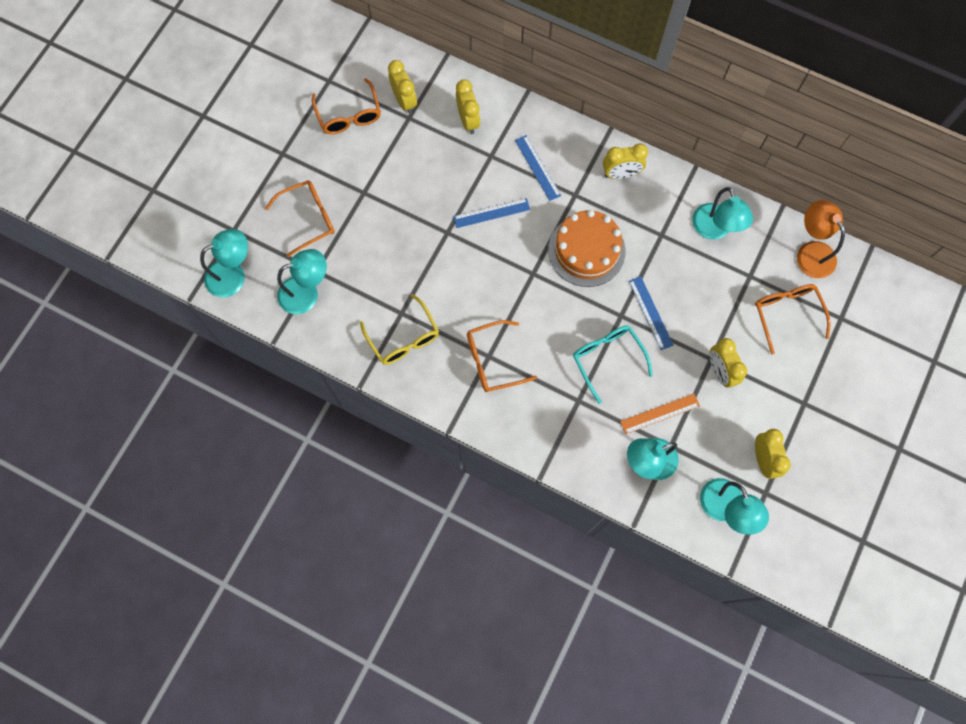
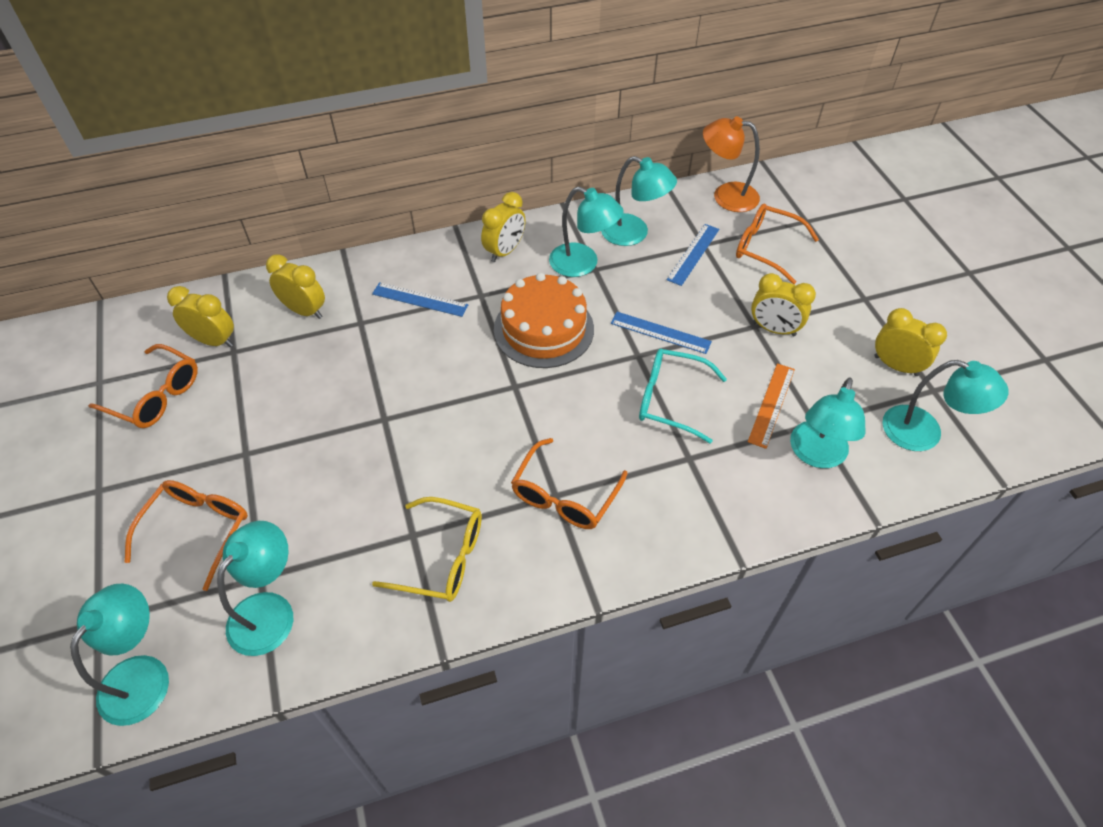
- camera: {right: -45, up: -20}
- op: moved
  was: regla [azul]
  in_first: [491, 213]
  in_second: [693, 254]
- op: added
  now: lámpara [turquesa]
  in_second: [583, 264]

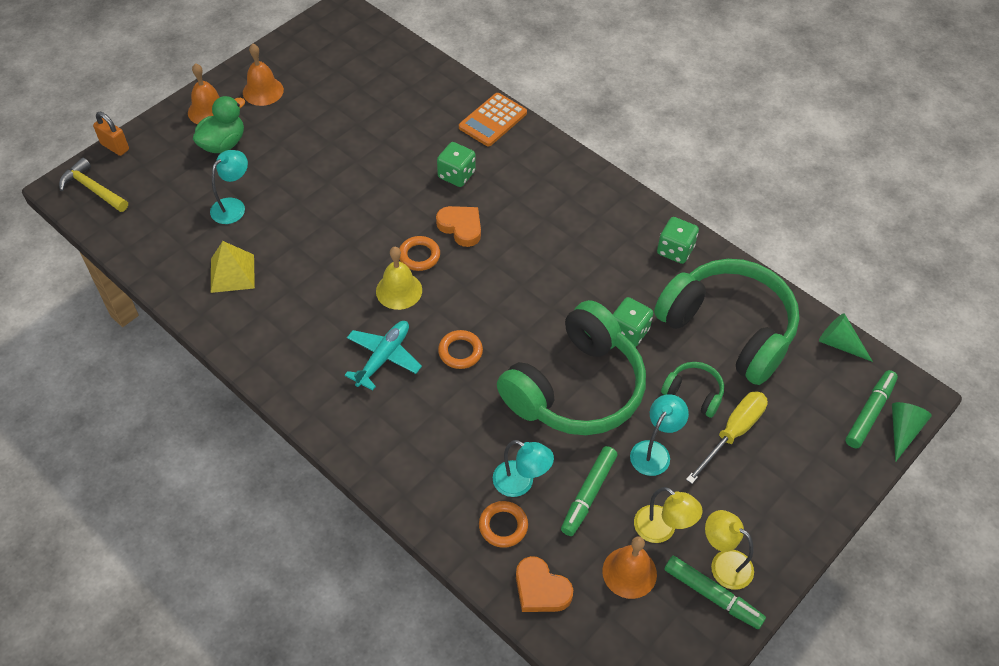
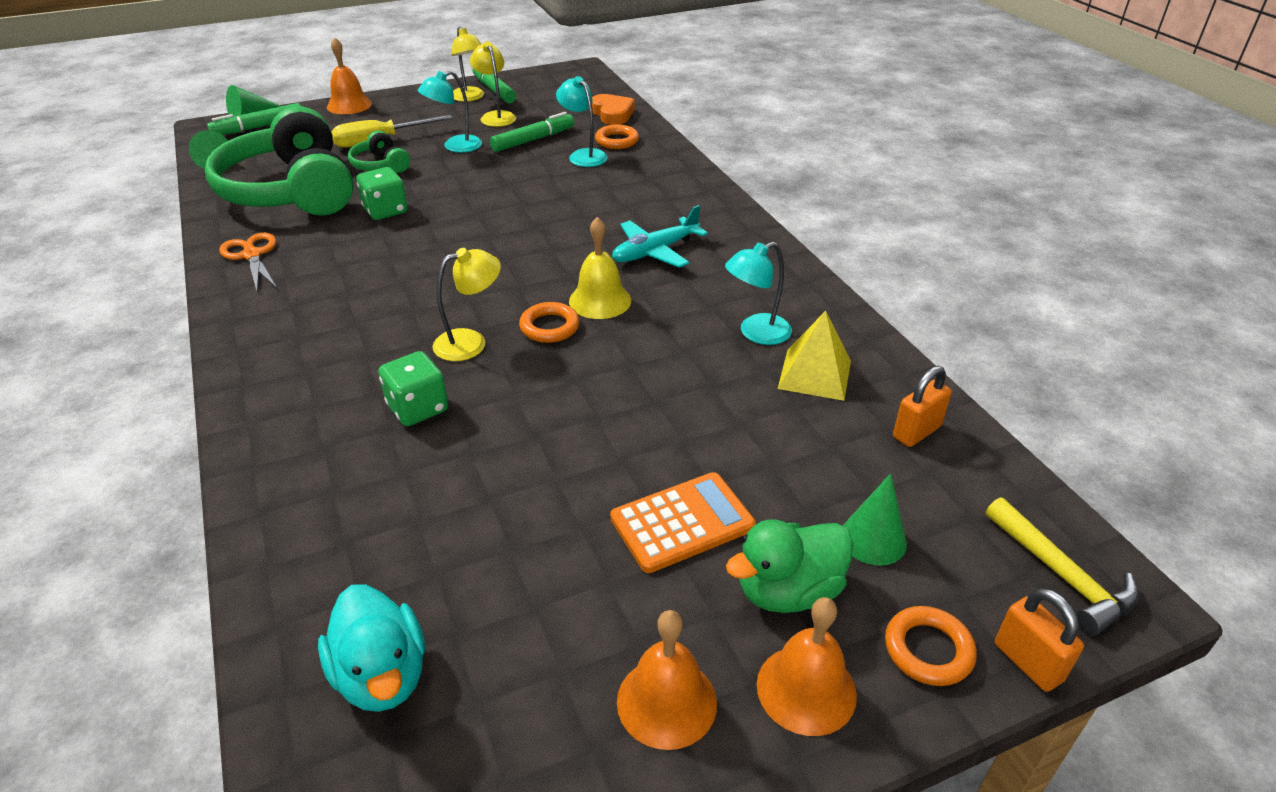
- camera: {right: -155, up: -15}
- op: moved
  was: calculadora [naranja]
  in_first: [492, 120]
  in_second: [682, 523]
- op: moved
  was: lámpara [turquesa]
  in_first: [233, 206]
  in_second: [756, 333]
- op: replaced
  was: corazón [naranja]
  now: lámpara [amarillo]
  in_first: [461, 227]
  in_second: [470, 342]
- op: replaced
  was: dado [verde]
  now: tijeras [naranja]
  in_first: [675, 250]
  in_second: [252, 255]
- op: removed
  was: auriculares [verde]
  in_first: [575, 388]
- op: moved
  was: anillo [naranja]
  in_first: [460, 352]
  in_second: [928, 650]
- op: moved
  was: campana [naranja]
  in_first: [629, 572]
  in_second: [349, 105]
- op: added
  now: candado [naranja]
  in_second: [916, 432]
- op: added
  now: cono [verde]
  in_second: [873, 539]
- op: added
  now: pato [turquesa]
  in_second: [382, 675]

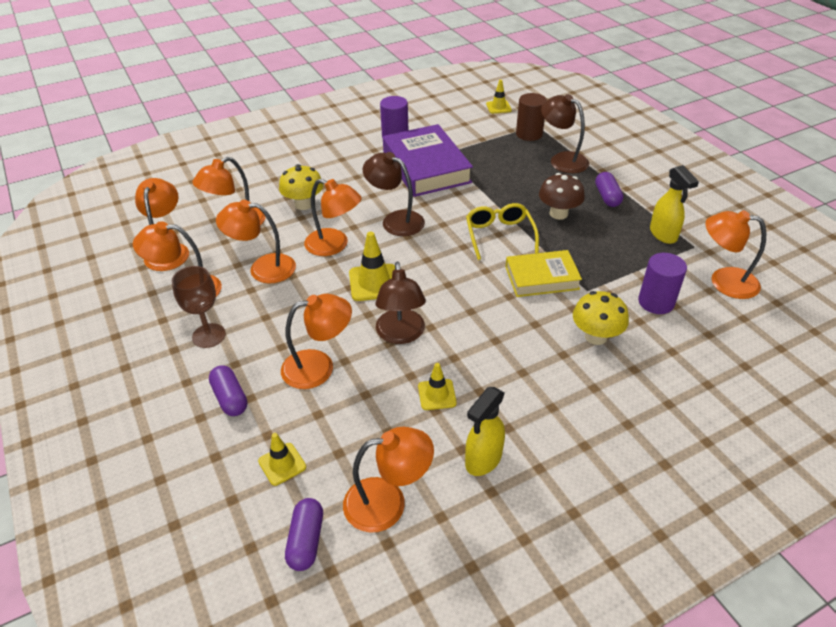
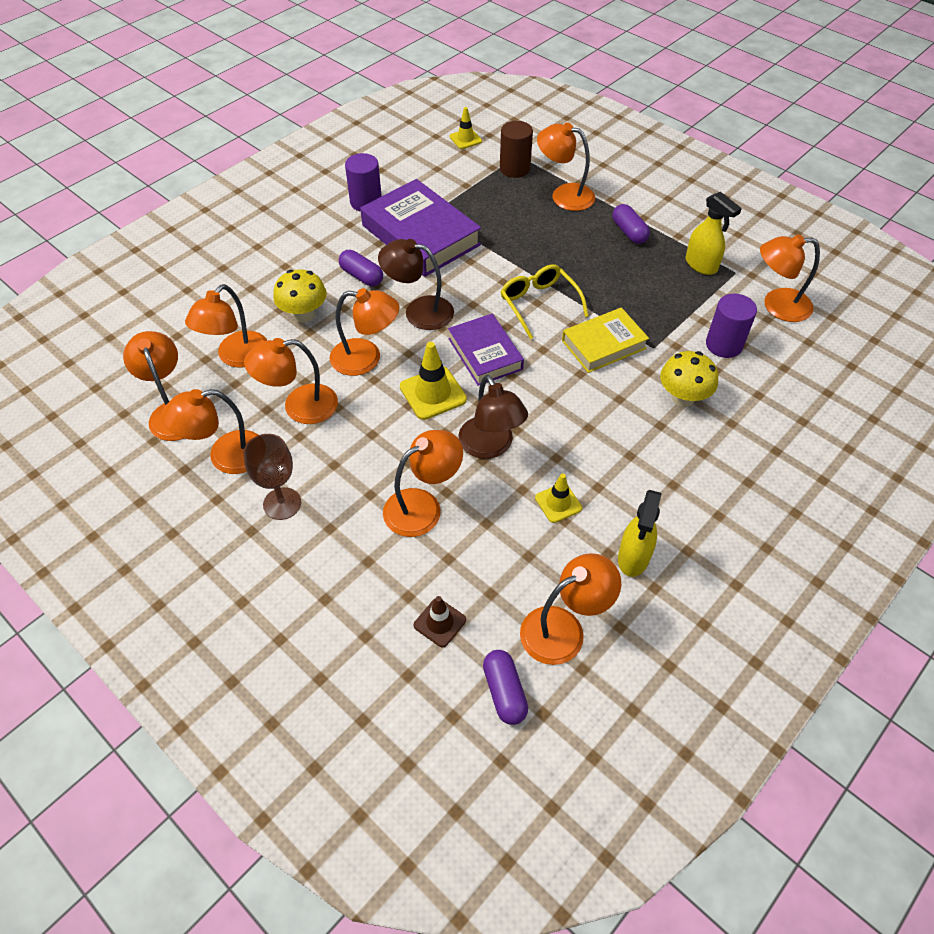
- camera: {right: -20, up: 10}
- op: recoloured
  was: lámpara [marrón]
  now: lámpara [naranja]
  in_first: [562, 160]
  in_second: [564, 195]
- op: removed
  was: seta [marrón]
  in_first: [558, 214]
- op: moved
  was: cápsula [morado]
  in_first: [230, 398]
  in_second: [361, 276]
- op: recoloured
  was: cono de tráfico [amarillo]
  now: cono de tráfico [marrón]
  in_first: [282, 464]
  in_second: [440, 622]
- op: added
  now: libro [morado]
  in_second: [485, 354]

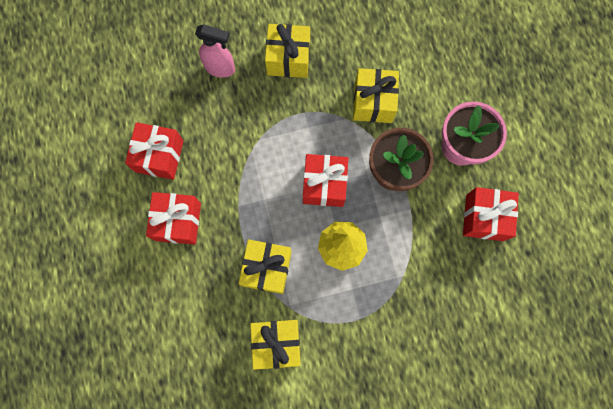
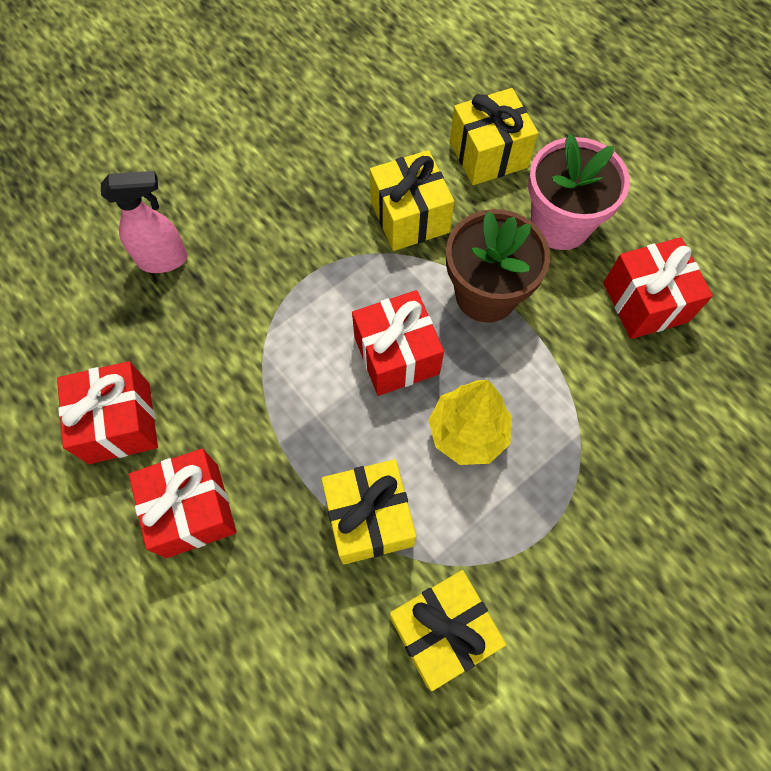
- camera: {right: -25, up: -10}
- op: moved
  was: regalo [amarillo]
  in_first: [288, 58]
  in_second: [488, 154]

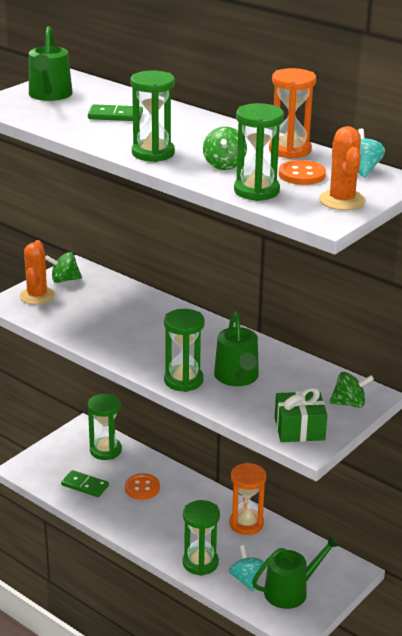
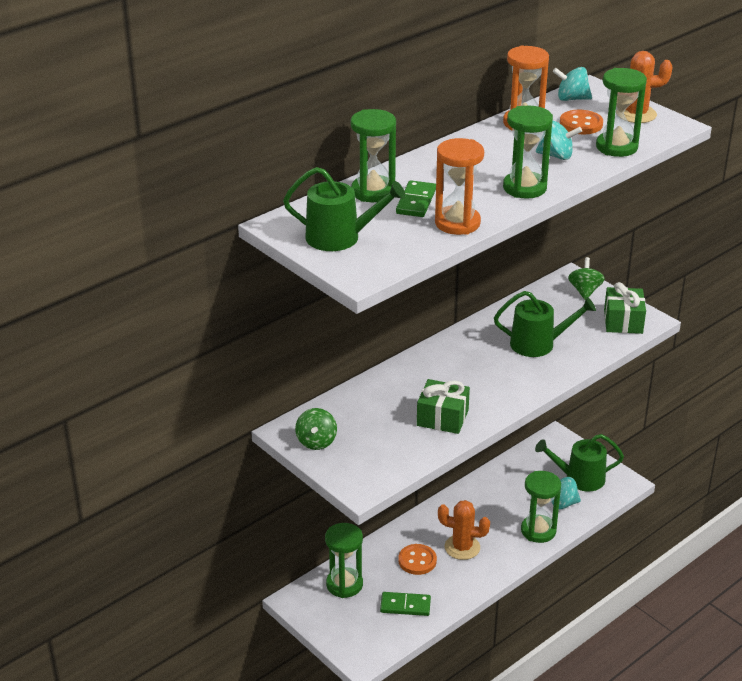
- camera: {right: -80, up: 5}
- op: recoloured
  was: peonza [verde]
  now: peonza [turquesa]
  in_first: [224, 165]
  in_second: [556, 156]
- op: moved
  was: cactus [naranja]
  in_first: [37, 296]
  in_second: [462, 547]
- op: moved
  was: reloj de arena [verde]
  in_first: [183, 380]
  in_second: [373, 192]
- op: moved
  was: reloj de arena [naranja]
  in_first: [246, 524]
  in_second: [457, 223]
- op: turned
  was: ficha de dominó [verde]
  in_first: [85, 485]
  in_second: [405, 606]
  clockwise: 60
- op: turned
  was: regadera [verde]
  in_first: [290, 591]
  in_second: [580, 478]
  clockwise: -75
- op: added
  now: regalo [verde]
  in_second: [442, 418]

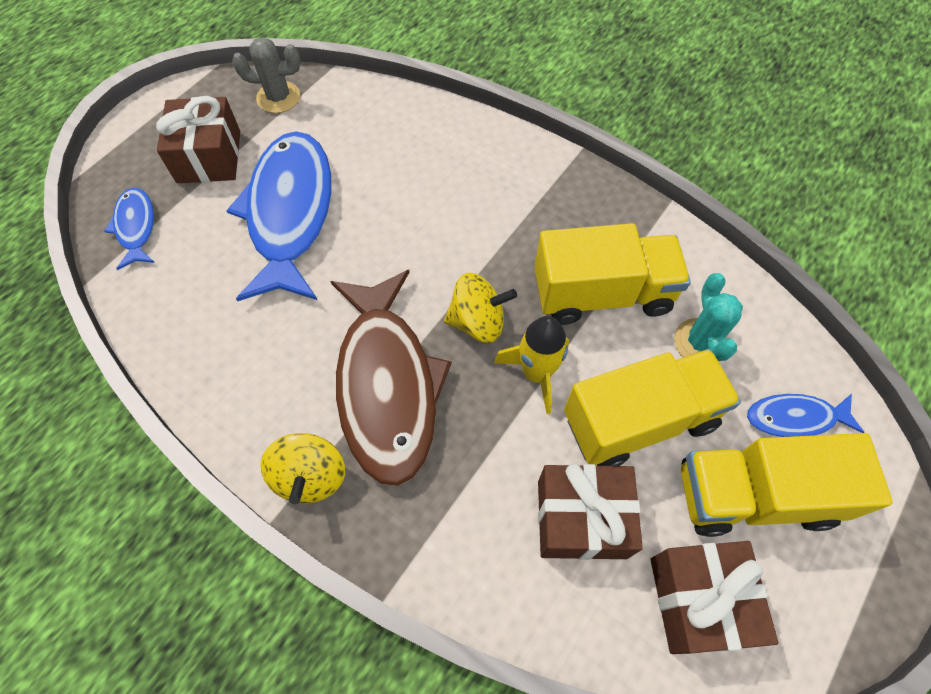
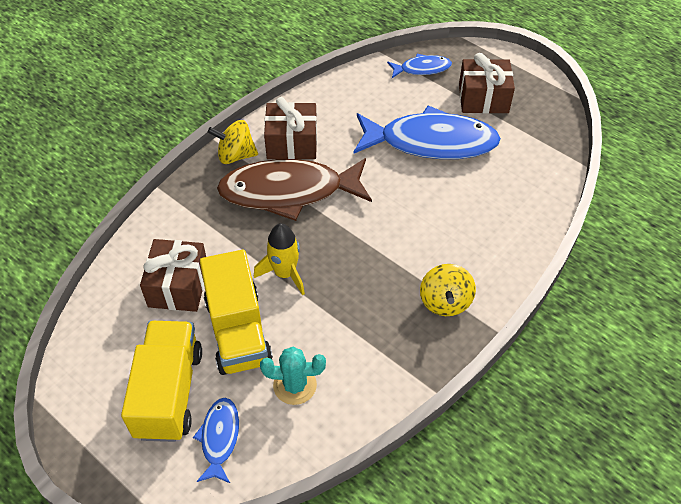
- camera: {right: 95, up: -10}
- op: removed
  was: cactus [gris]
  in_first: [278, 97]
- op: removed
  was: camión [amarillo]
  in_first: [602, 294]
- op: moved
  was: peonza [amarillo]
  in_first: [478, 322]
  in_second: [445, 302]
- op: moved
  was: regalo [marrón]
  in_first: [698, 600]
  in_second: [292, 143]

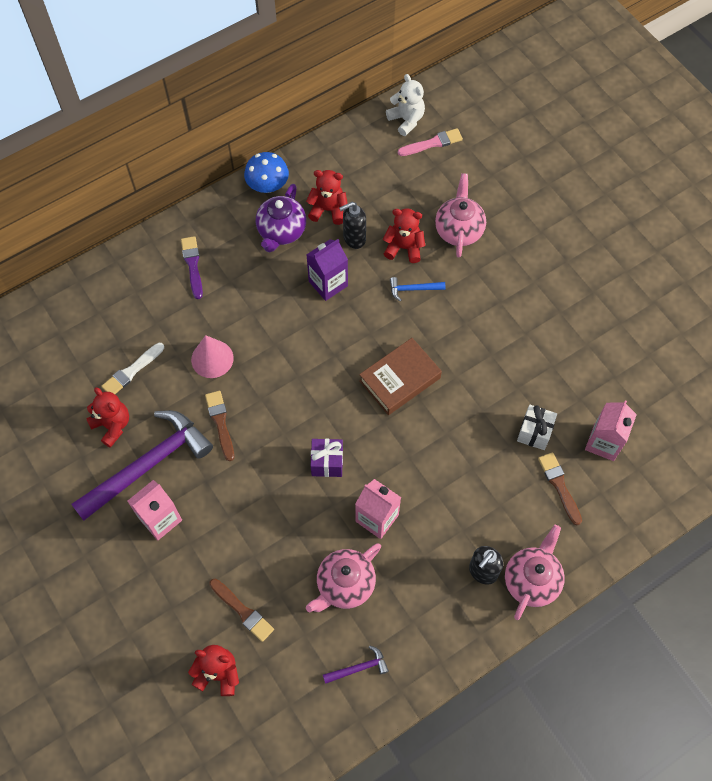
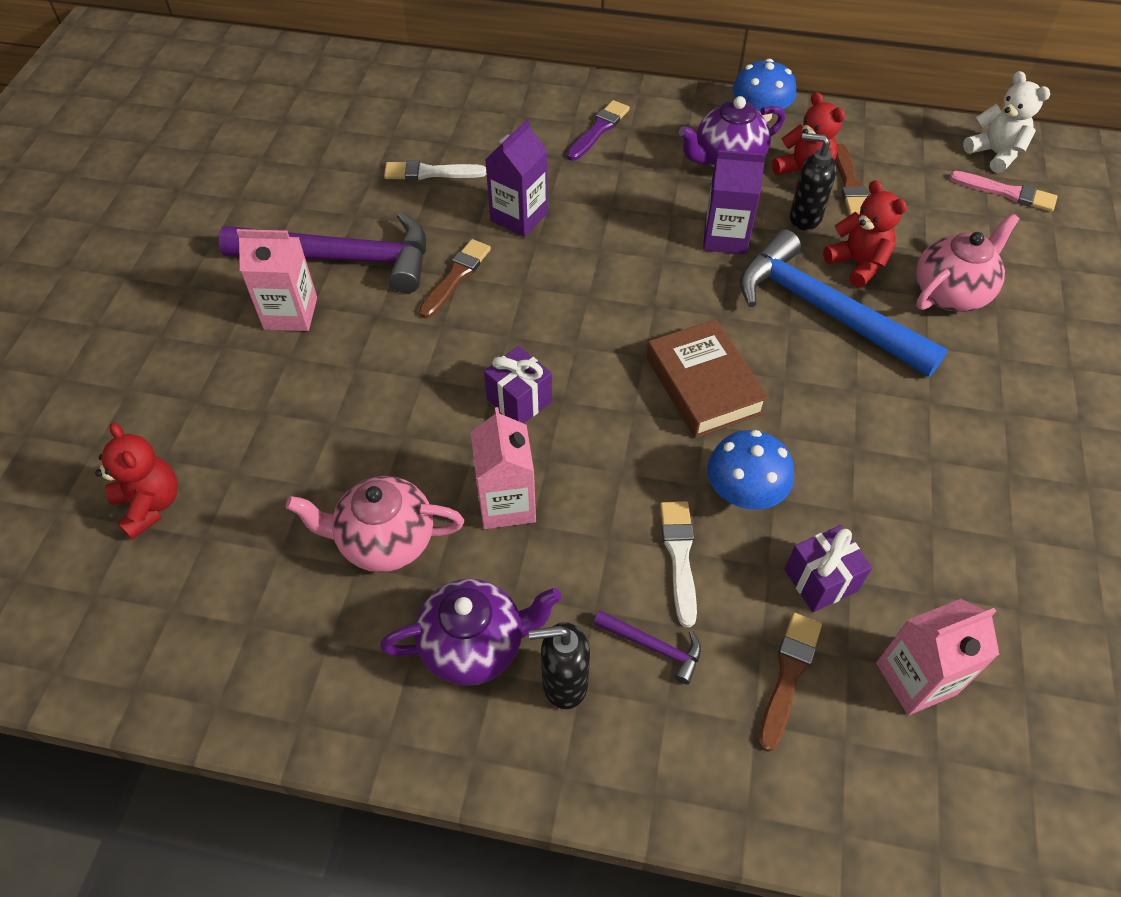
- camera: {right: 45, up: -10}
- op: turned
  was: osito [blanco]
  in_first: [406, 120]
  in_second: [995, 154]
  clockwise: -45
- op: resized
  was: martillo [azul]
  in_first: [413, 289]
  in_second: [824, 310]
  ratio: 2.43
- op: replaced
  was: cono [rosa]
  now: cartón de leche [morado]
  in_first: [212, 359]
  in_second: [519, 217]
- op: turned
  was: libro [marrón]
  in_first: [400, 379]
  in_second: [703, 385]
  clockwise: 60
- op: removed
  was: osito [rojo]
  in_first: [112, 425]
- op: recoloured
  was: regalo [blanco]
  now: regalo [morado]
  in_first: [534, 432]
  in_second: [820, 580]
- op: removed
  was: tetera [rosa]
  in_first: [531, 580]
- op: moved
  was: pincel [marrón]
  in_first: [243, 611]
  in_second: [850, 184]
- op: moved
  was: martillo [morado]
  in_first: [359, 668]
  in_second: [653, 647]
- op: added
  now: seta [azul]
  in_second: [744, 492]
- op: added
  now: pincel [blanco]
  in_second: [679, 556]
- op: added
  now: tetera [morado]
  in_second: [474, 645]

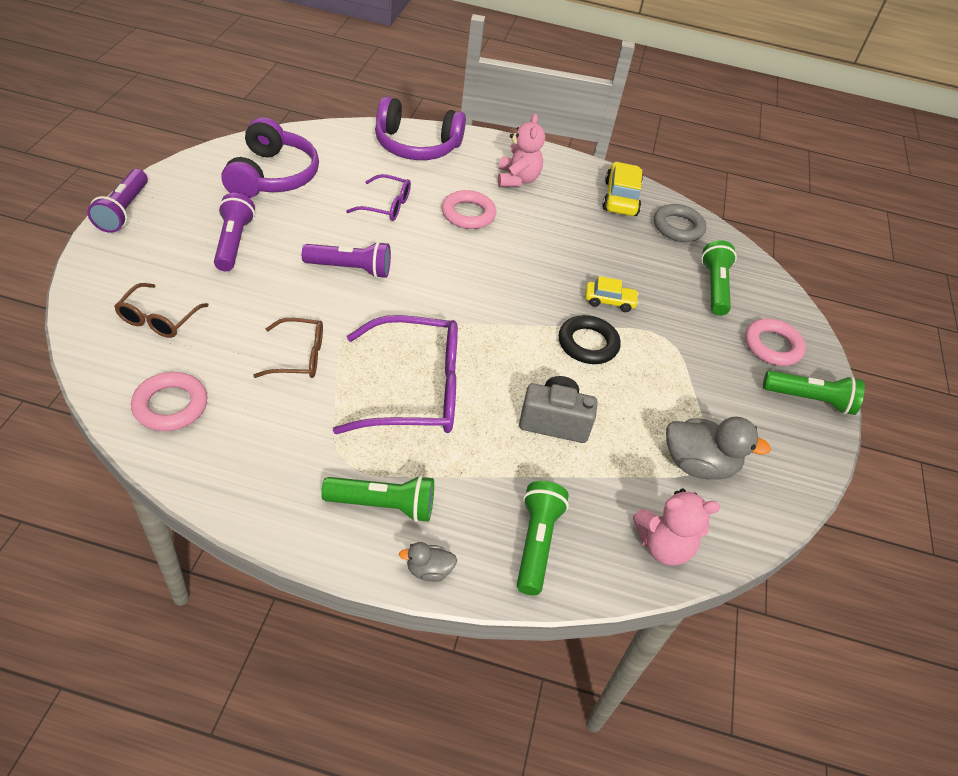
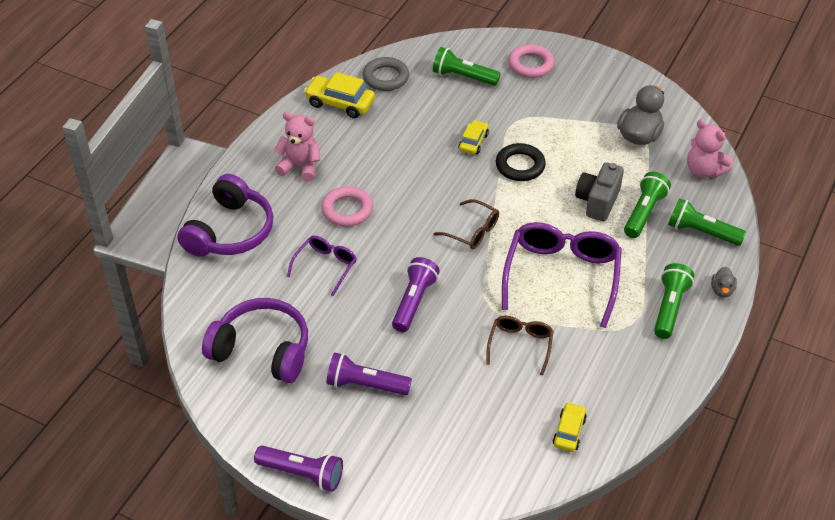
- camera: {right: -70, up: 0}
- op: moved
  was: gafas [marrón]
  in_first: [158, 319]
  in_second: [472, 231]
- op: moved
  was: lámpara de mano [verde]
  in_first: [810, 399]
  in_second: [643, 212]
- op: replaced
  was: anillo [rosa]
  now: coche [amarillo]
  in_first: [170, 405]
  in_second: [569, 431]
- op: turned
  was: osito [rosa]
  in_first: [663, 546]
  in_second: [704, 170]
  clockwise: 120

